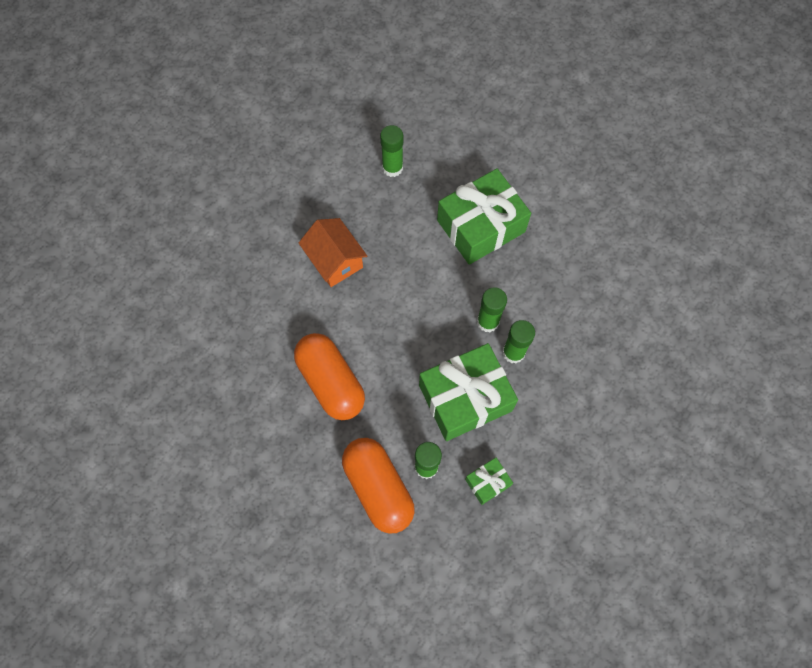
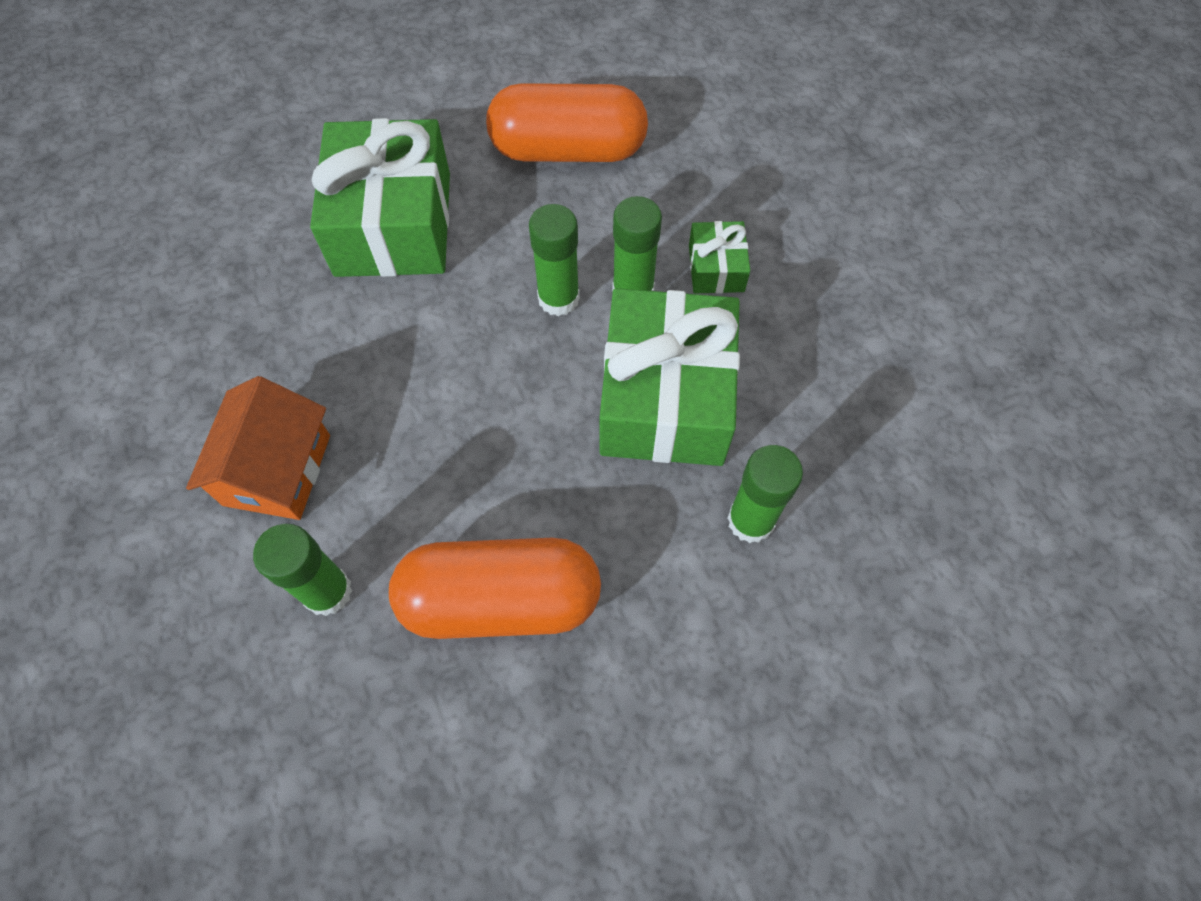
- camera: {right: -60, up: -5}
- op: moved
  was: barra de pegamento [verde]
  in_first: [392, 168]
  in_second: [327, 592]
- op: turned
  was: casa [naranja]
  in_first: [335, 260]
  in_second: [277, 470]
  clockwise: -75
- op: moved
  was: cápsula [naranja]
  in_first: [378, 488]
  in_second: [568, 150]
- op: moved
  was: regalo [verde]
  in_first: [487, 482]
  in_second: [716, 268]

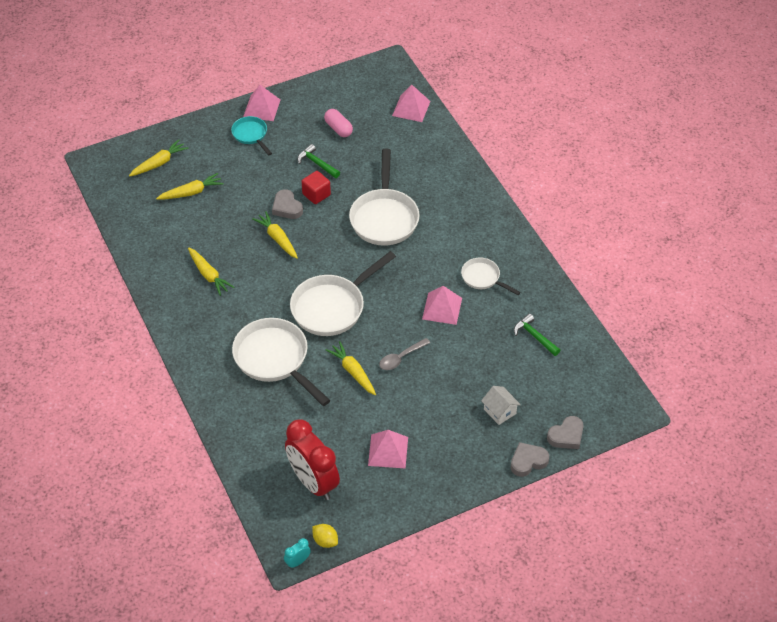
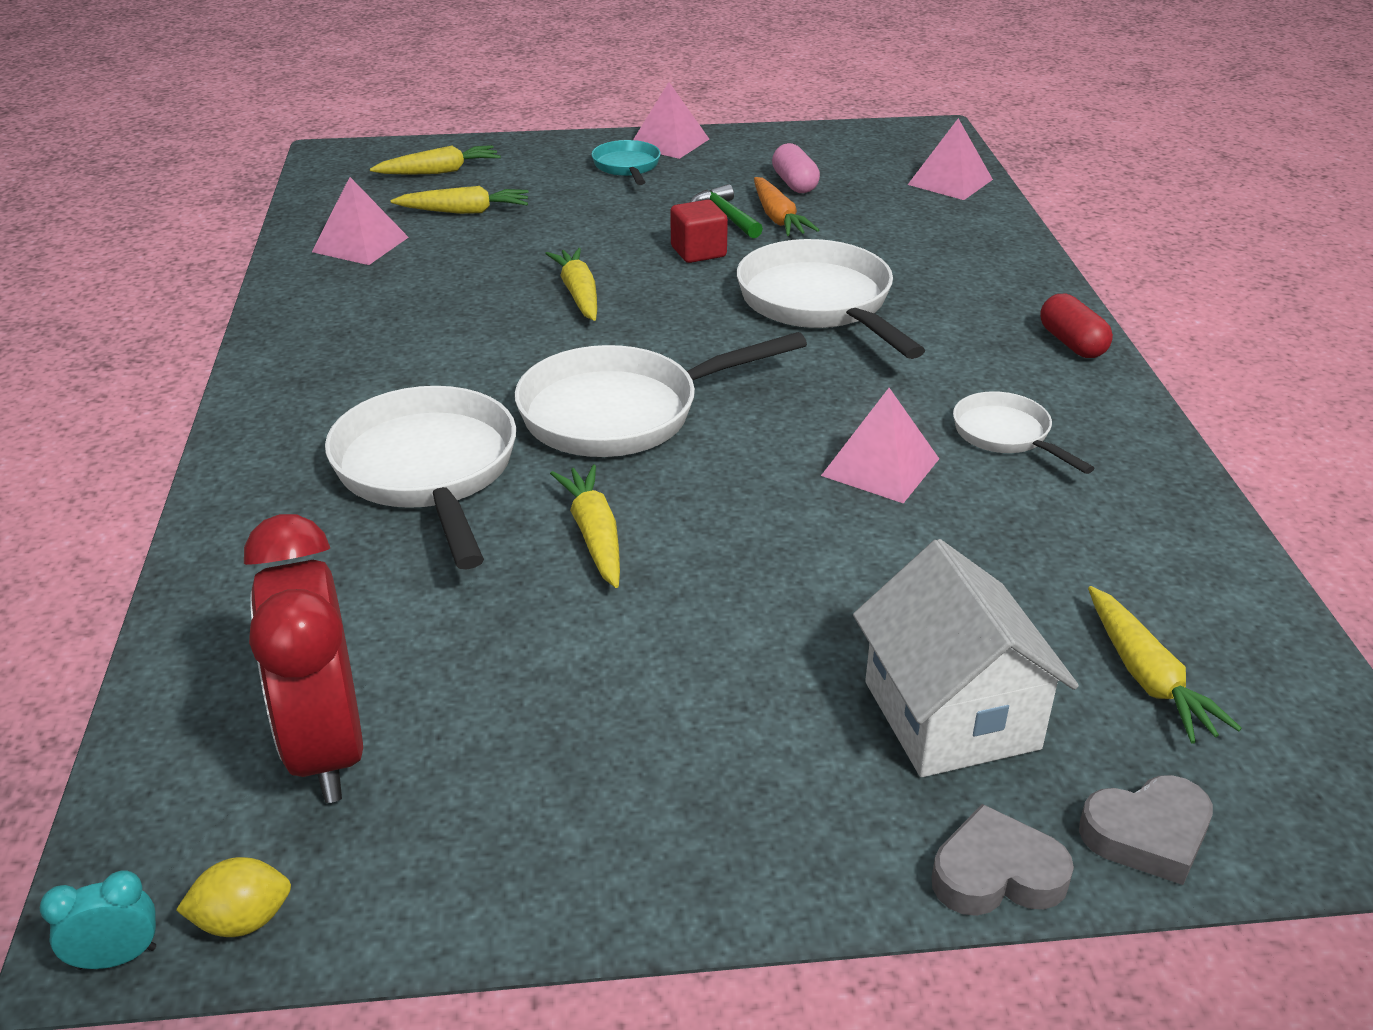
- camera: {right: 20, up: -15}
- op: turned
  was: sartén [blanco]
  in_first: [384, 217]
  in_second: [820, 304]
  clockwise: 135
- op: removed
  was: corazón [gris]
  in_first: [287, 207]
- op: moved
  was: zanahoria [amarillo]
  in_first: [208, 275]
  in_second: [1147, 677]
- op: removed
  was: martillo [verde]
  in_first: [534, 336]
- op: removed
  was: cuchara [gris]
  in_first: [401, 358]
- op: resized
  was: casa [blanco]
  in_first: [499, 411]
  in_second: [951, 715]
  ratio: 1.87
- op: moved
  was: pirámide [rosa]
  in_first: [388, 451]
  in_second: [360, 244]
- op: turned
  was: limón [amarillo]
  in_first: [325, 541]
  in_second: [243, 920]
  clockwise: -75
- op: added
  now: zanahoria [naranja]
  in_second: [778, 218]
- op: added
  now: cápsula [rojo]
  in_second: [1072, 343]

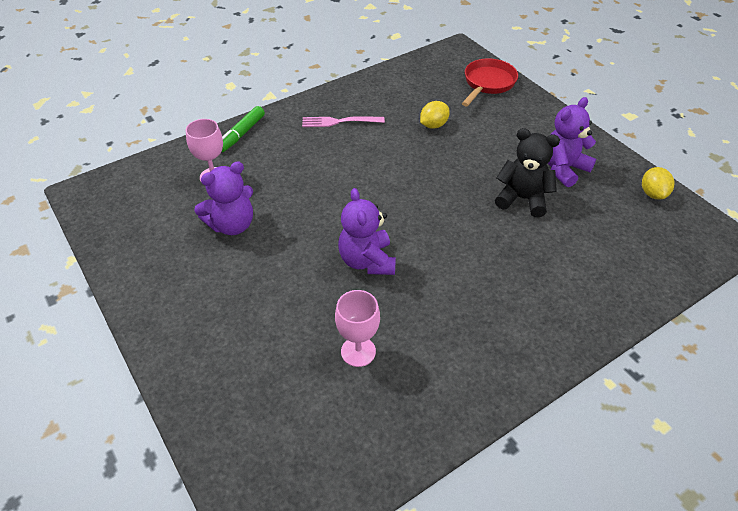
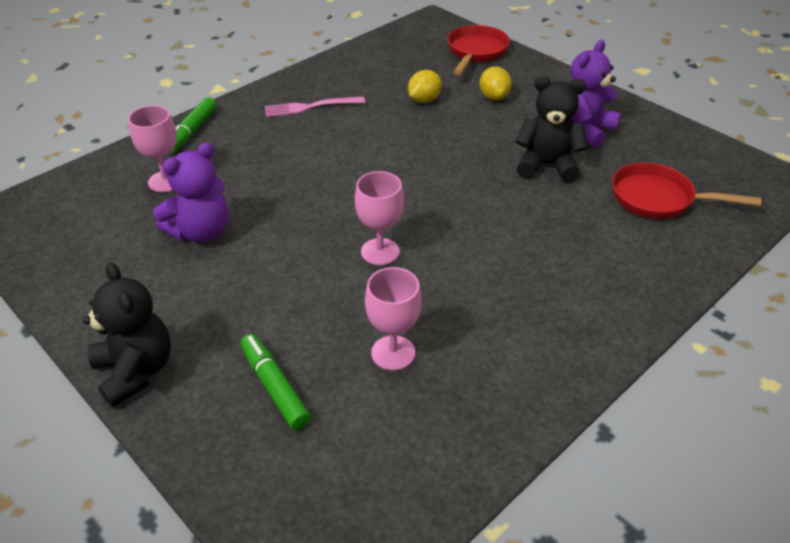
- camera: {right: -10, up: -5}
- op: moved
  was: limón [amarillo]
  in_first: [652, 193]
  in_second: [494, 97]
- op: replaced
  was: osito [morado]
  now: copa [rosa]
  in_first: [367, 261]
  in_second: [380, 252]
- op: added
  now: sartén [rojo]
  in_second: [658, 199]
- op: added
  now: osito [negro]
  in_second: [136, 371]
- op: added
  now: rotulador [verde]
  in_second: [275, 387]

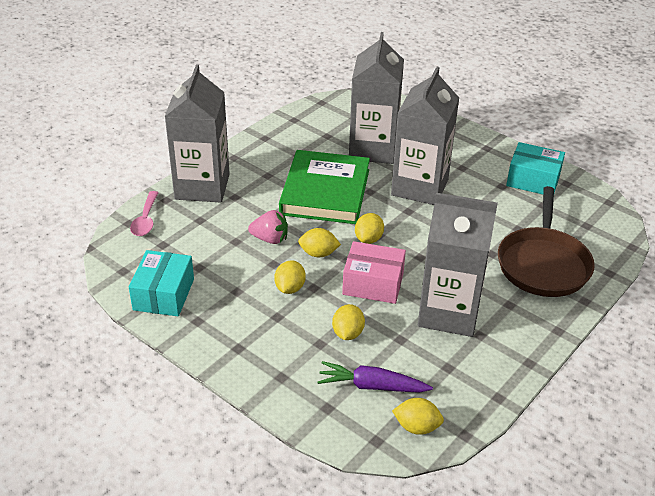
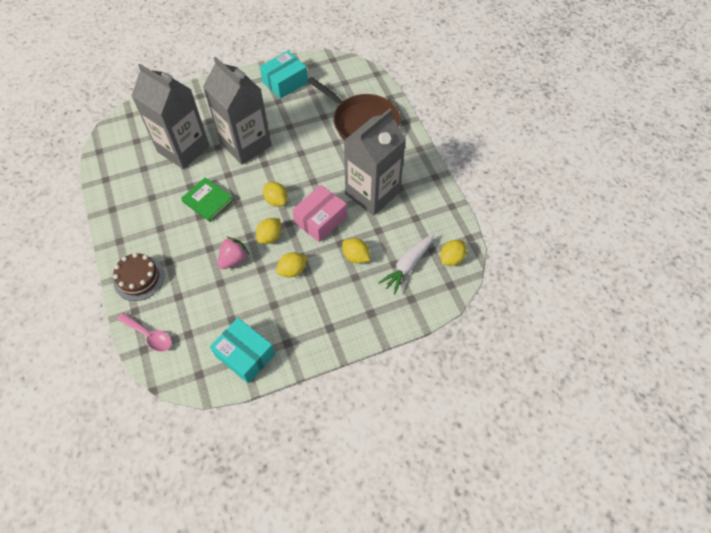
- camera: {right: -60, up: 20}
- op: replaced
  was: cartón de leche [gris]
  now: tarta [marrón]
  in_first: [202, 187]
  in_second: [139, 278]
- op: resized
  was: libro [verde]
  in_first: [325, 192]
  in_second: [208, 201]
  ratio: 0.52
- op: turned
  was: limón [amarillo]
  in_first: [290, 288]
  in_second: [292, 270]
  clockwise: -75
- op: recoloured
  was: zanahoria [morado]
  now: zanahoria [blanco]
  in_first: [372, 386]
  in_second: [407, 265]

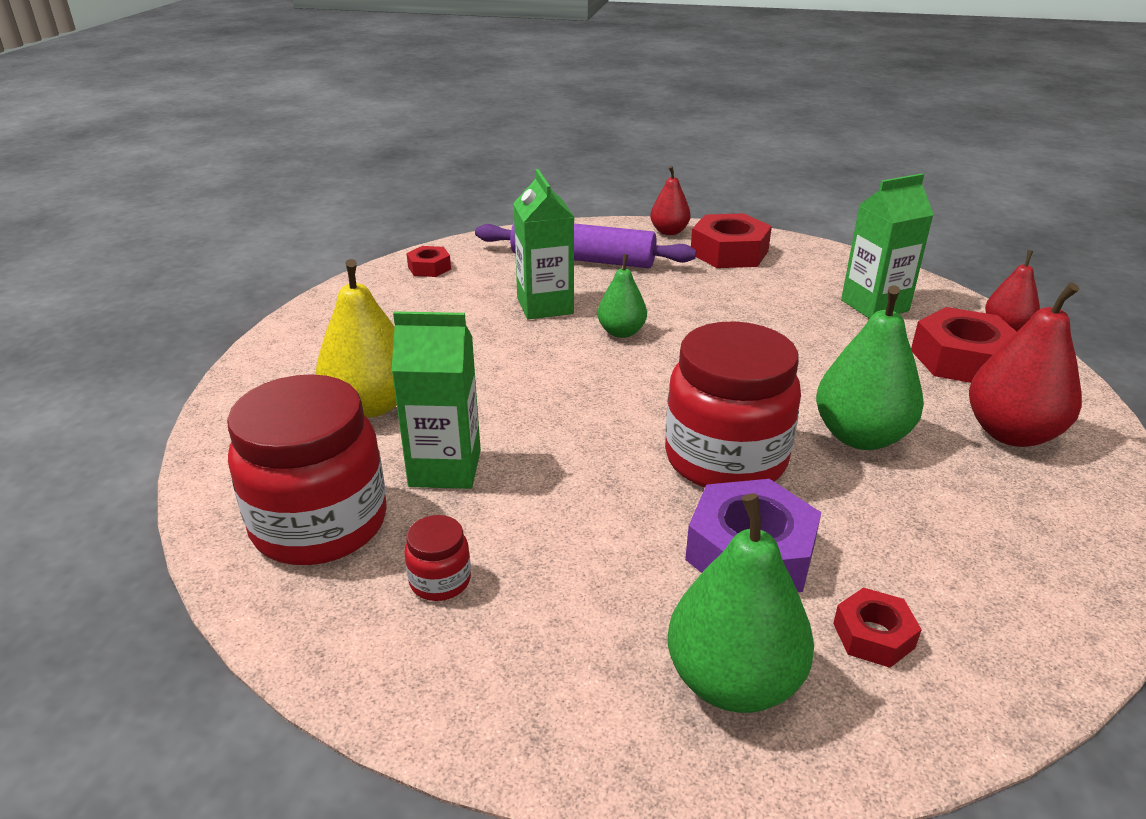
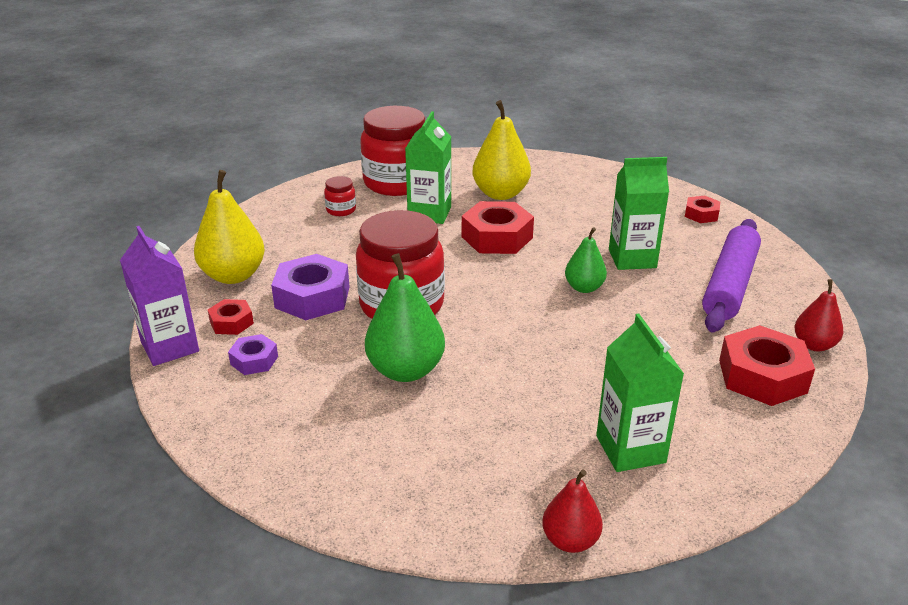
- camera: {right: 100, up: 0}
- op: removed
  was: pera [rojo]
  in_first: [1011, 433]
- op: moved
  was: tuerca [rojo]
  in_first: [962, 359]
  in_second: [497, 237]
- op: recoloured
  was: pera [verde]
  now: pera [amarillo]
  in_first: [733, 681]
  in_second: [233, 275]
- op: added
  now: cartón de leche [morado]
  in_second: [170, 347]
- op: added
  now: tuerca [morado]
  in_second: [254, 360]

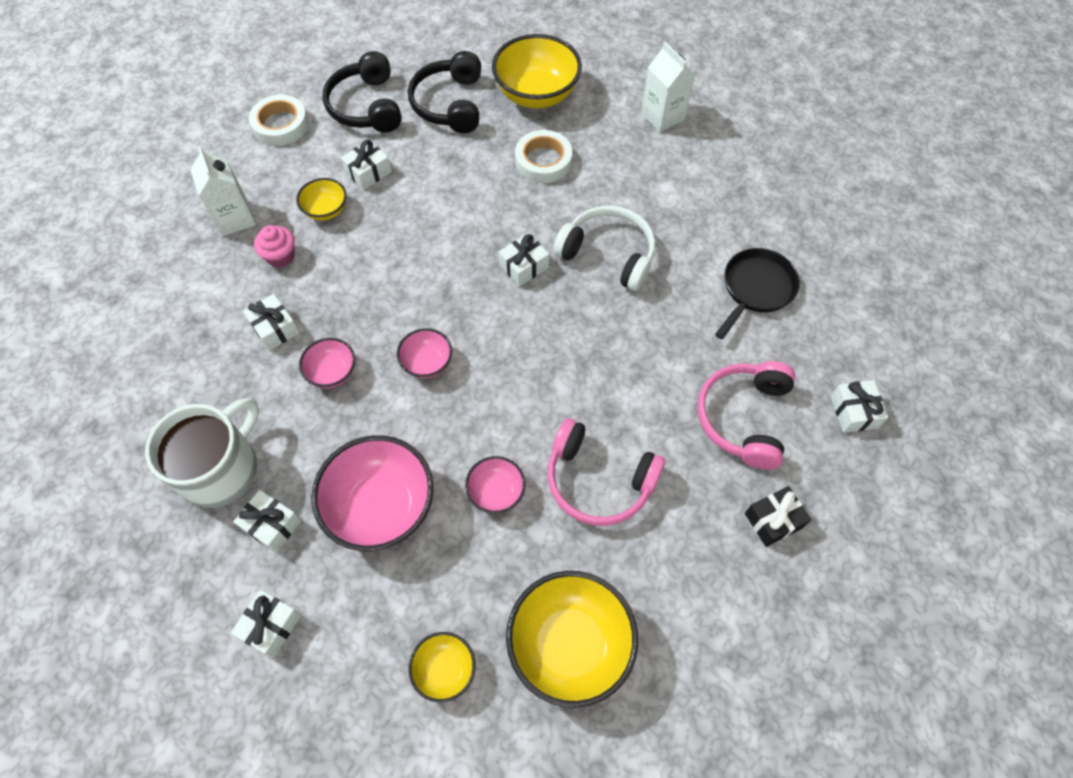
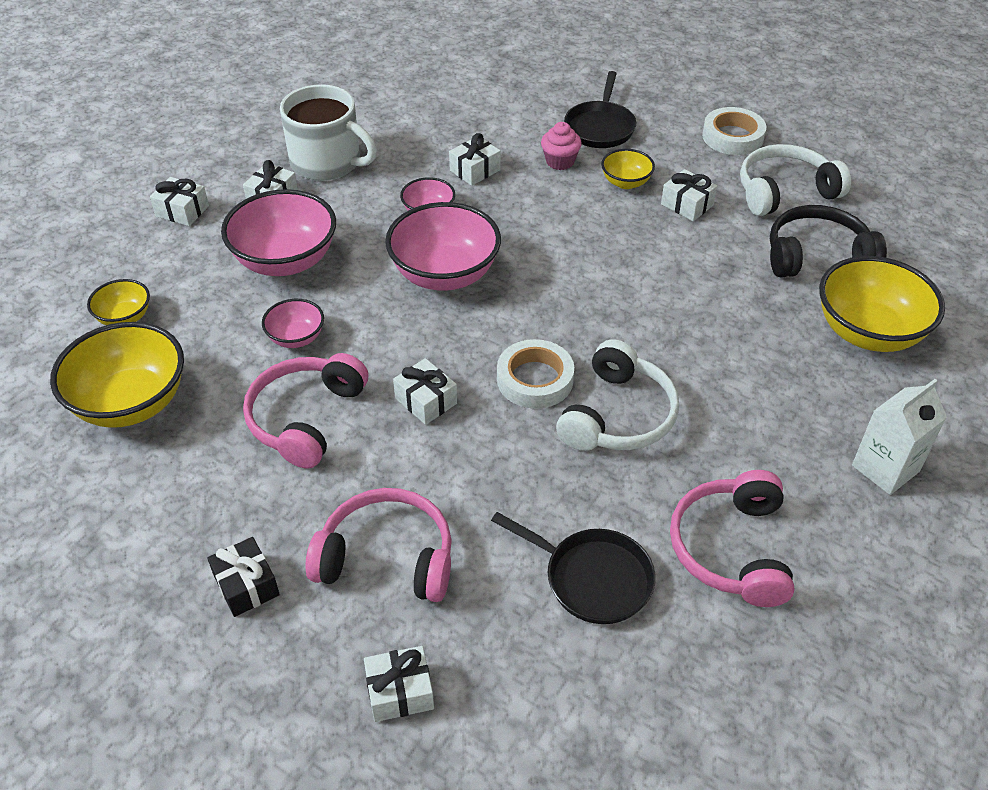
- camera: {right: 85, up: -15}
- op: recoloured
  was: auriculares [negro]
  now: auriculares [blanco]
  in_first: [366, 106]
  in_second: [784, 192]
- op: moved
  was: cinta adhesiva [blanco]
  in_first: [543, 161]
  in_second: [535, 379]
- op: replaced
  was: cartón de leche [blanco]
  now: sartén [negro]
  in_first: [235, 218]
  in_second: [600, 127]
- op: moved
  was: regalo [blanco]
  in_first: [524, 266]
  in_second: [426, 401]
- op: resized
  was: cuenco [rosa]
  in_first: [427, 363]
  in_second: [444, 274]
  ratio: 1.94
- op: added
  now: auriculares [rosa]
  in_second: [731, 549]

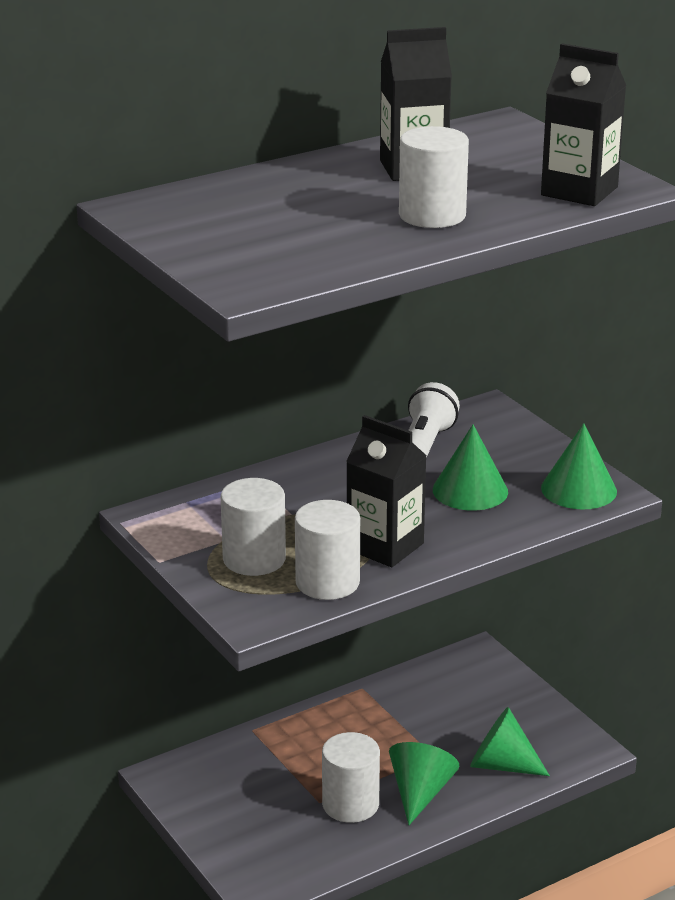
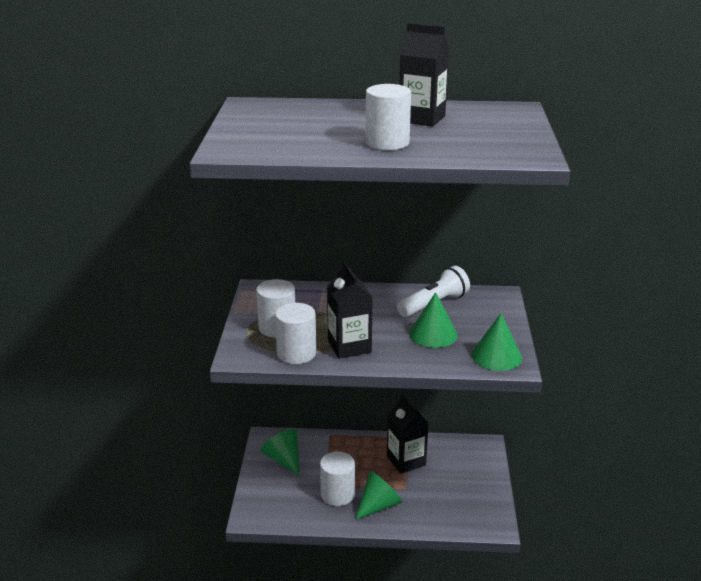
- camera: {right: 35, up: 0}
- op: moved
  was: cartón de leche [negro]
  in_first: [579, 191]
  in_second: [406, 461]
- op: moved
  was: cono [verde]
  in_first: [501, 764]
  in_second: [284, 459]

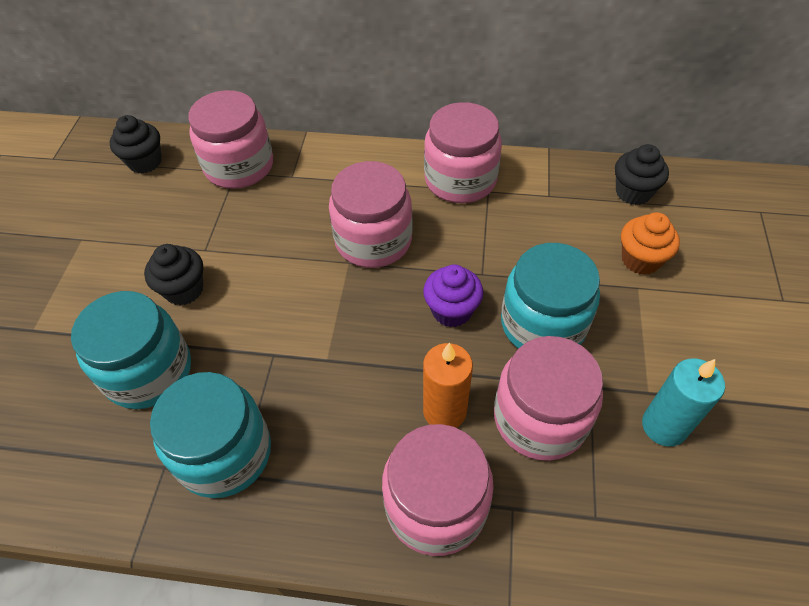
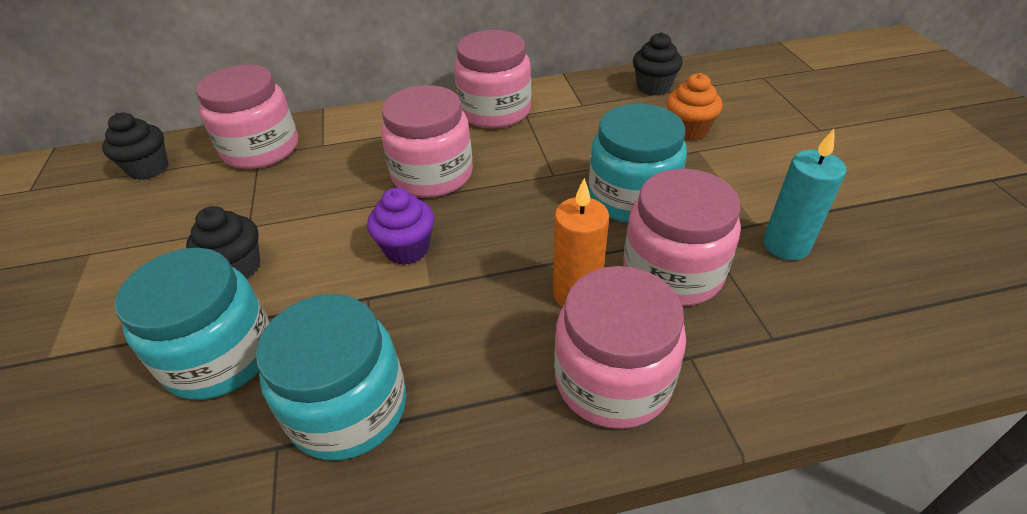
- camera: {right: -20, up: -10}
- op: moved
  was: magdalena [morado]
  in_first: [451, 311]
  in_second: [407, 249]

